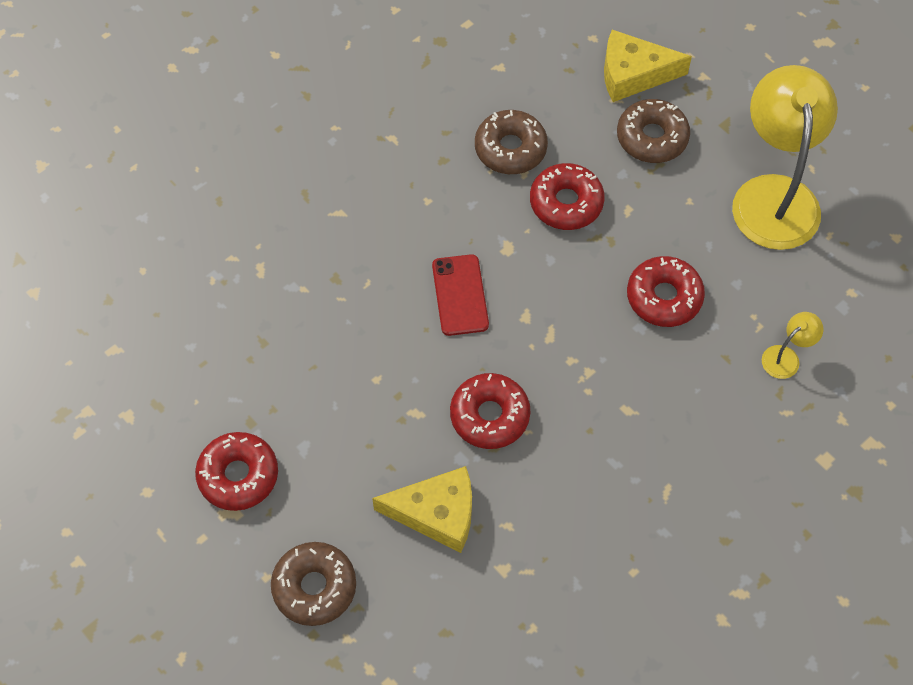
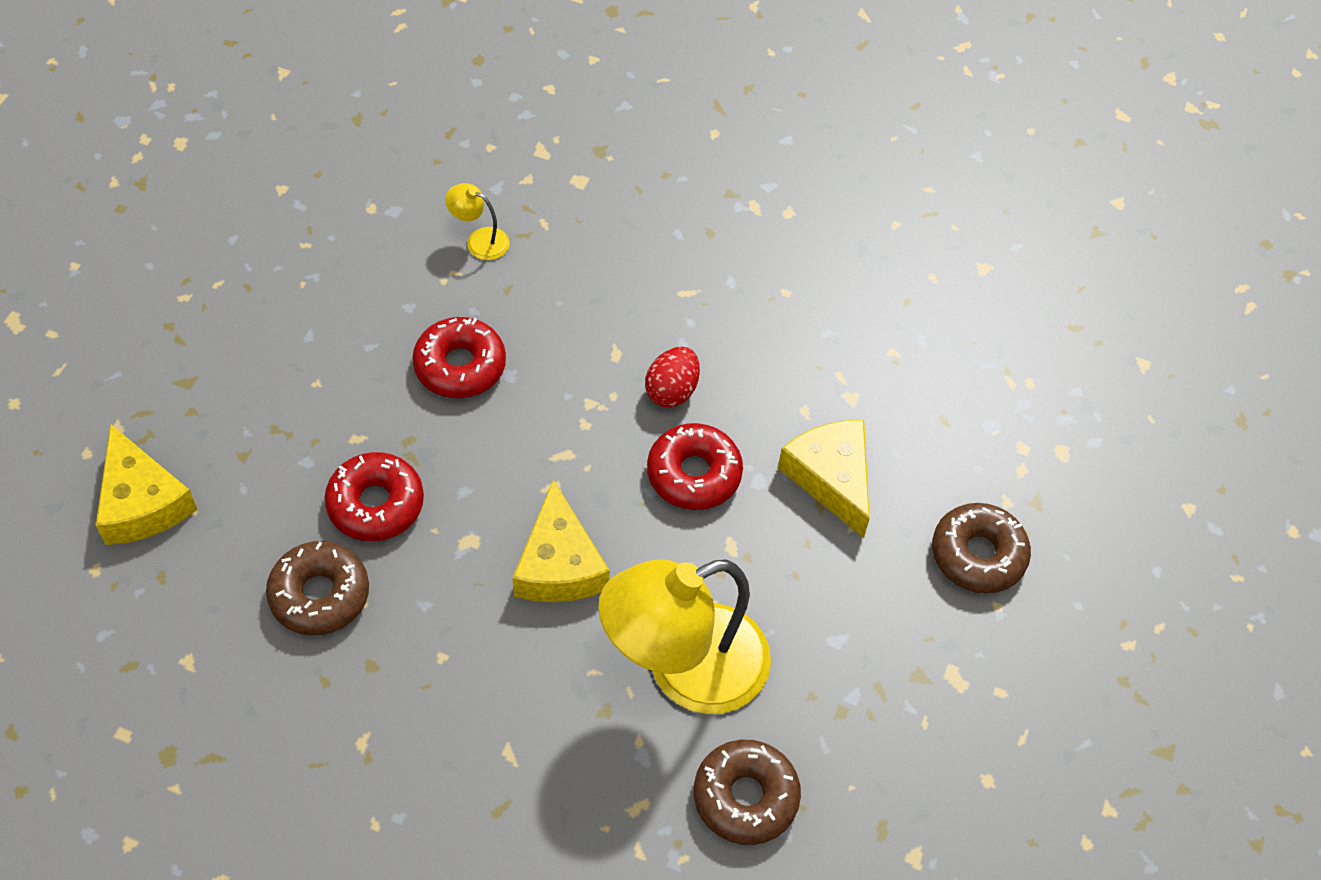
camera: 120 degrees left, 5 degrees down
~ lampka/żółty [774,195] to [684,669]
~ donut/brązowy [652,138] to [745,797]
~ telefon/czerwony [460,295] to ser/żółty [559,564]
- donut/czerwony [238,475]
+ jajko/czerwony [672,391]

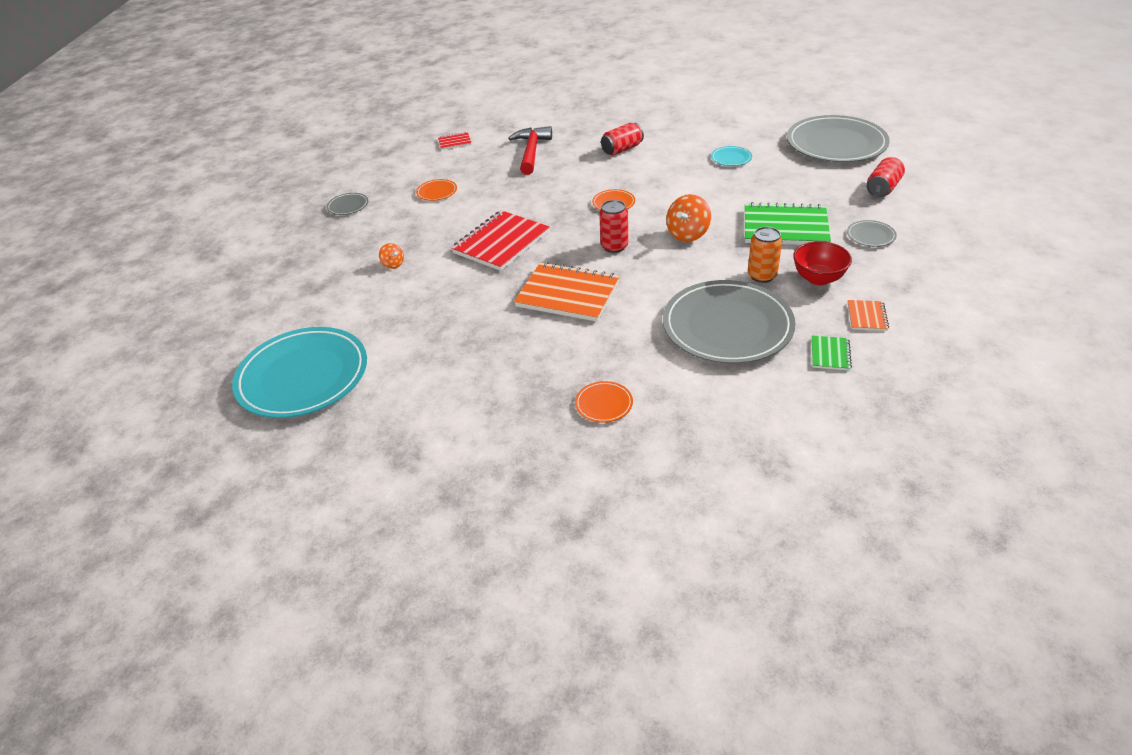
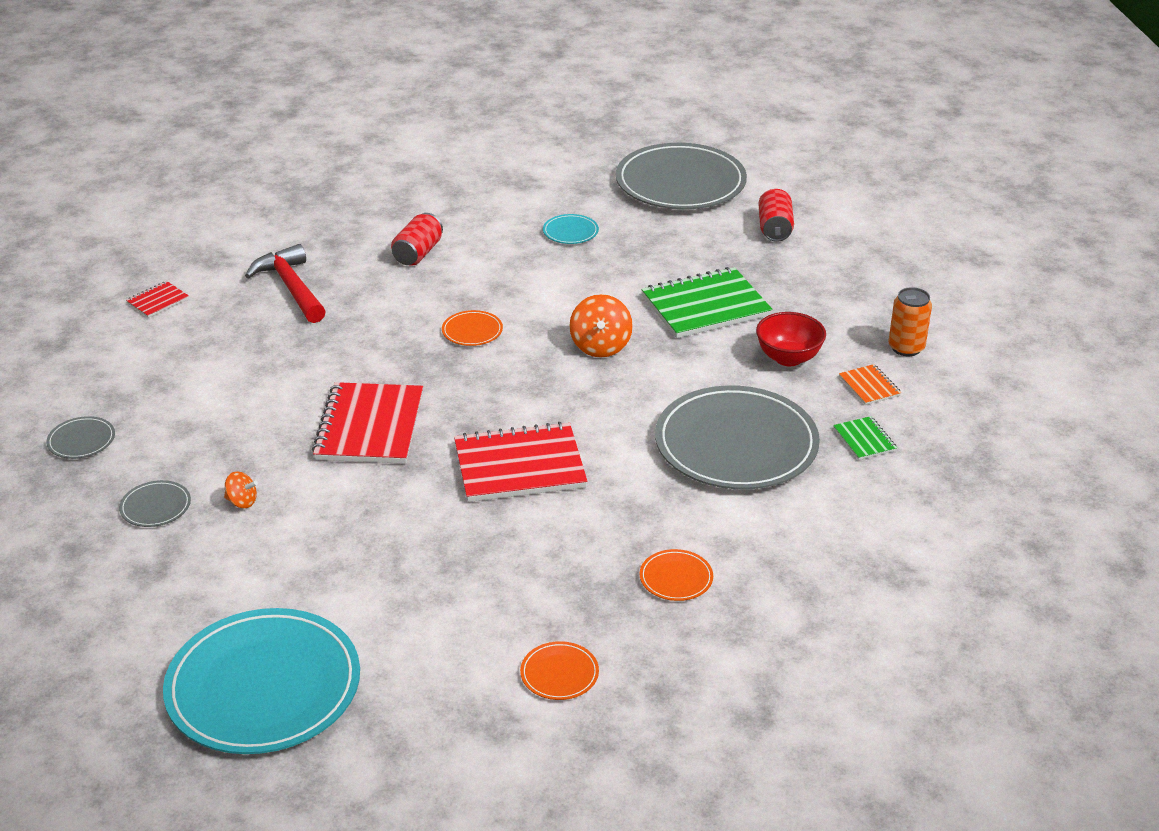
camera: 35 degrees left, 5 degrees down
~ talerz/pomarańczowy [437,192] to [559,674]
- puszka/czerwony [614,246]
~ talerz/szary [870,236] to [155,507]
~ puszka/pomarańczowy [762,275] to [906,348]
~ zeszyt/pomarańczowy [568,294] to zeszyt/czerwony [519,466]

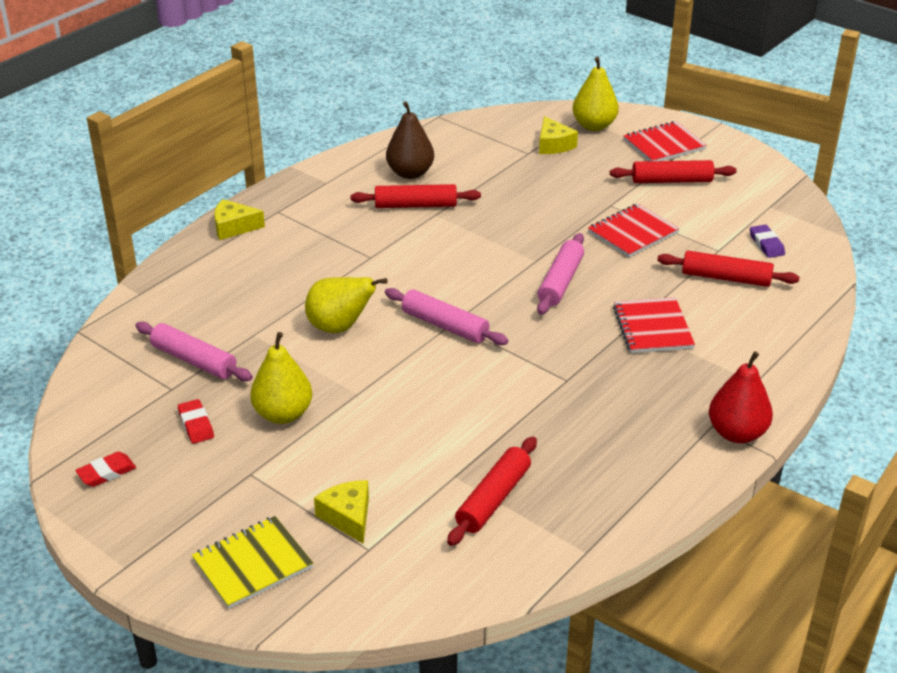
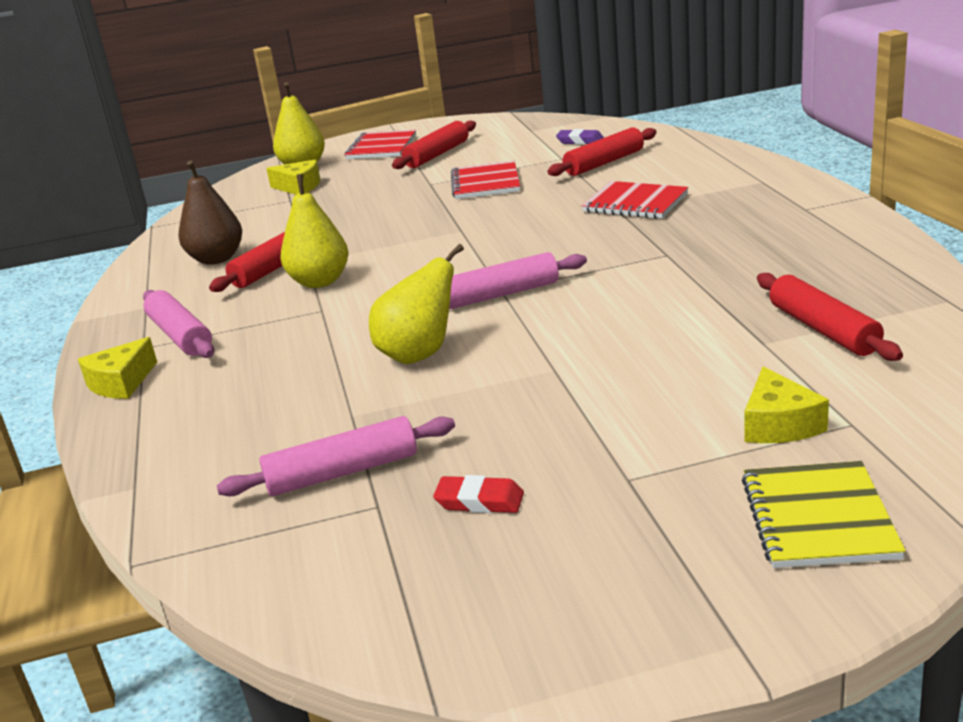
camera: 50 degrees left, 10 degrees down
~ wałek do ciasta/różowy [560,282] to [180,335]
~ gruszka/żółty [283,414] to [320,282]
- gruszka/czerwony [737,433]
- gumka do mazania/czerwony [106,473]
~ ser/żółty [348,516] = [779,424] 105 degrees counterclockwise

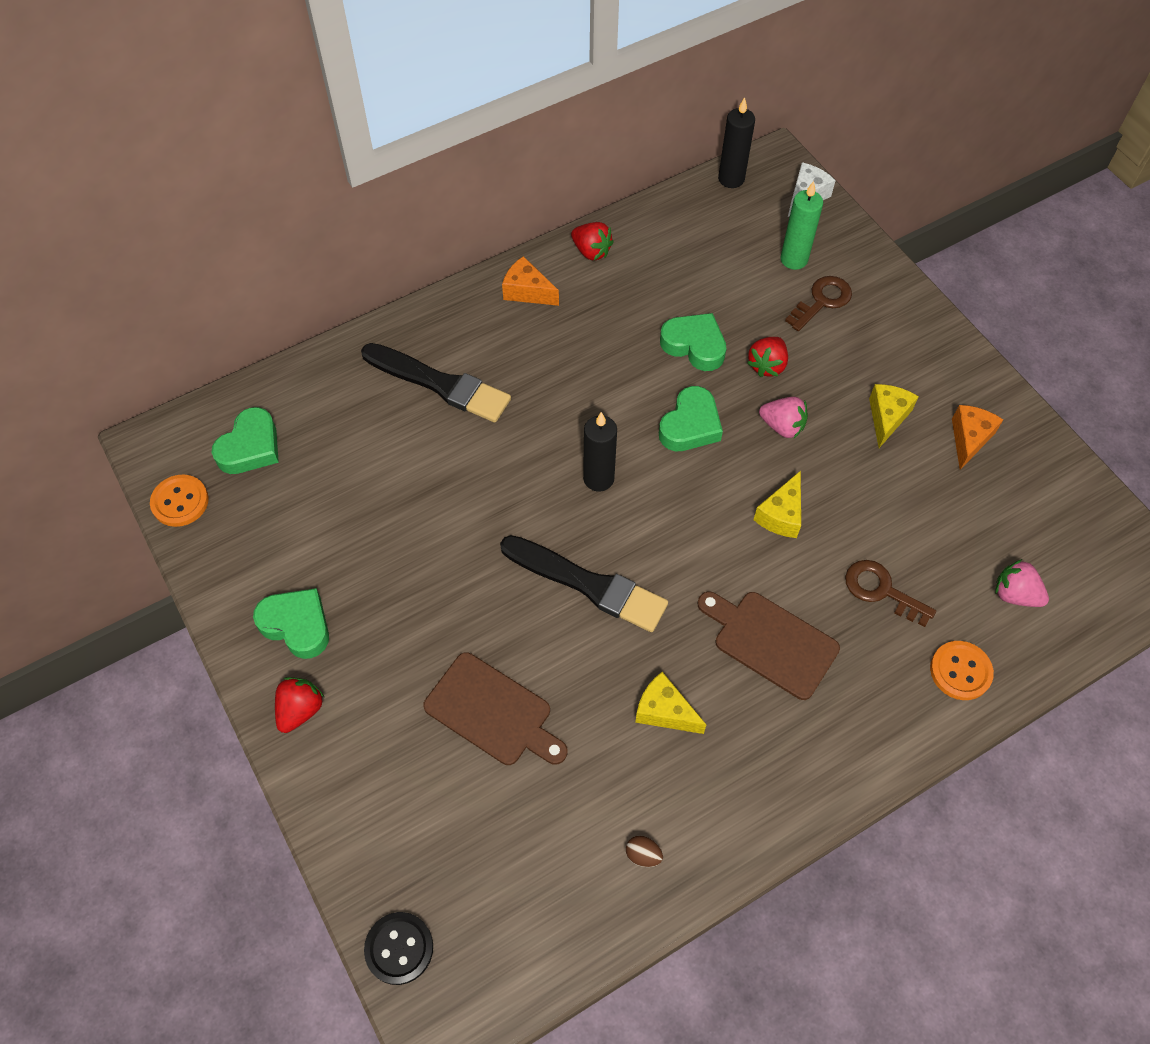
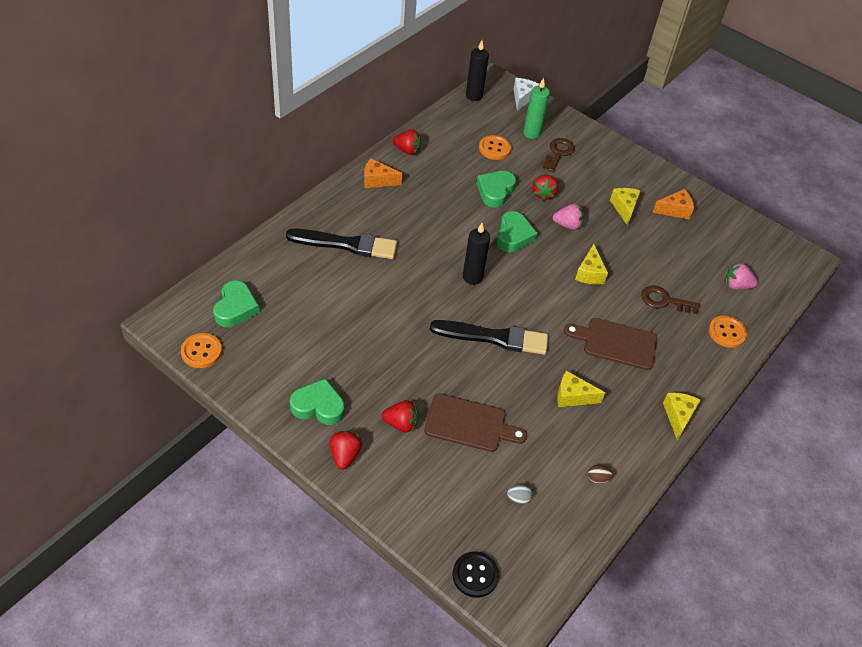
camera: 25 degrees left, 10 degrees down
~ serce/zielony [694,345] = [495,191] 75 degrees counterclockwise
~ ser/pomarańczowy [969,439] = [674,210] 75 degrees clockwise
+ guzik/pomarańczowy [494,148]
+ ser/żółty [678,416]
+ truskawka/czerwony [401,424]
+ jajko/szary [518,498]

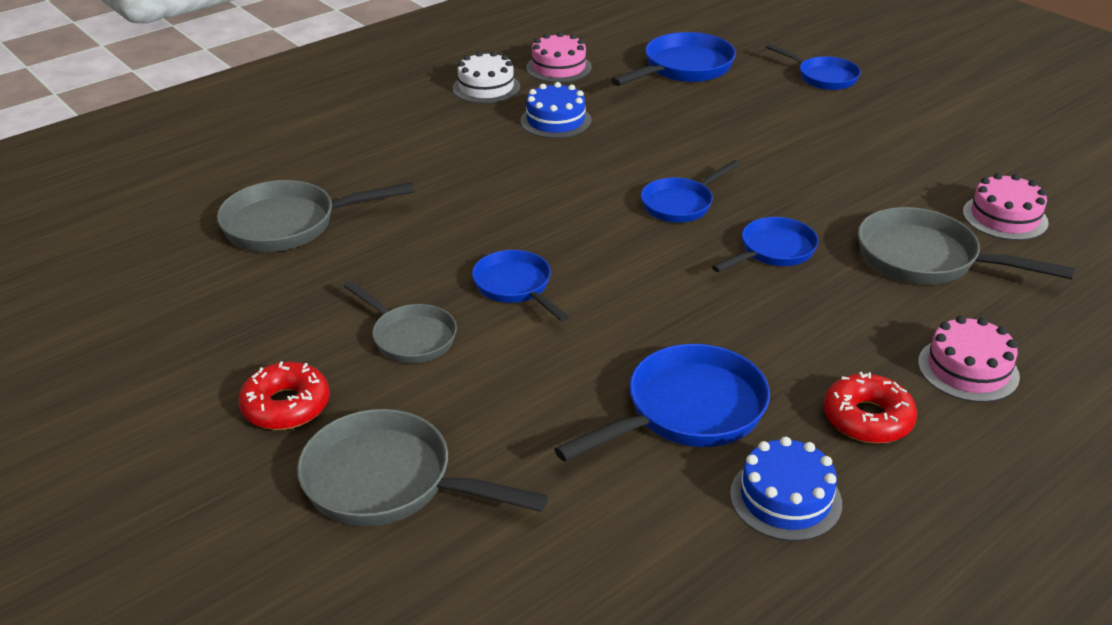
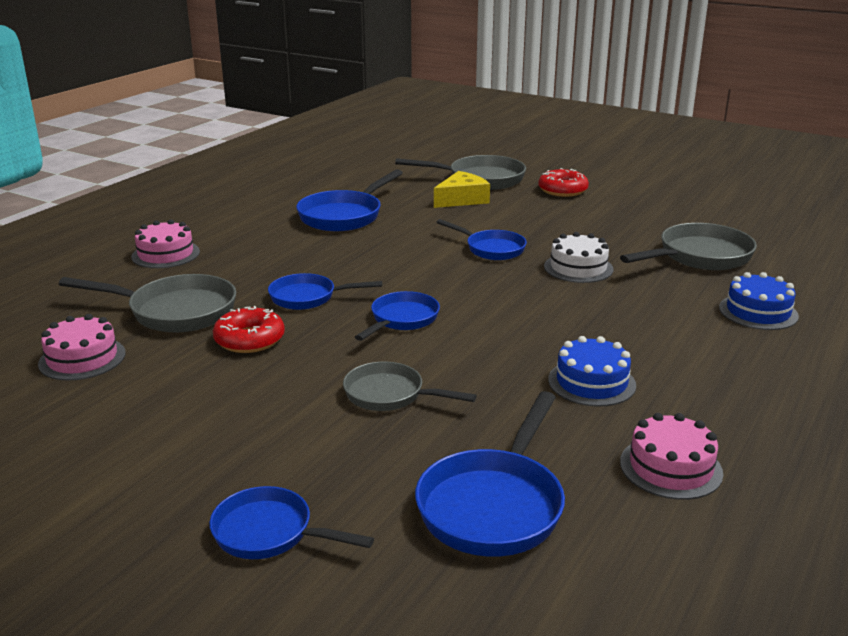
camera: 160 degrees right, 10 degrees down
~ tort/biały [486,87] to [578,268]
~ patelnia/niebieski [773,251] = [308,297] 60 degrees clockwise
~ patelnia/szary [410,337] to [390,395]
~ donut/czerwony [867,419] to [249,340]
~ tort/niebieski [785,498] to [758,312]
+ ser/żółty [462,199]

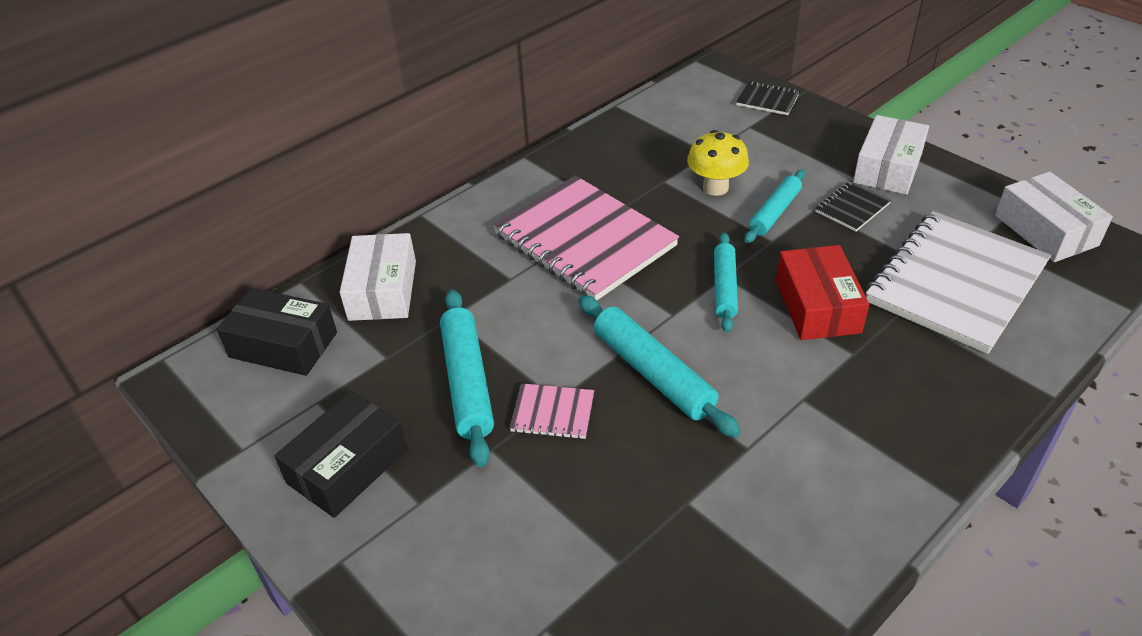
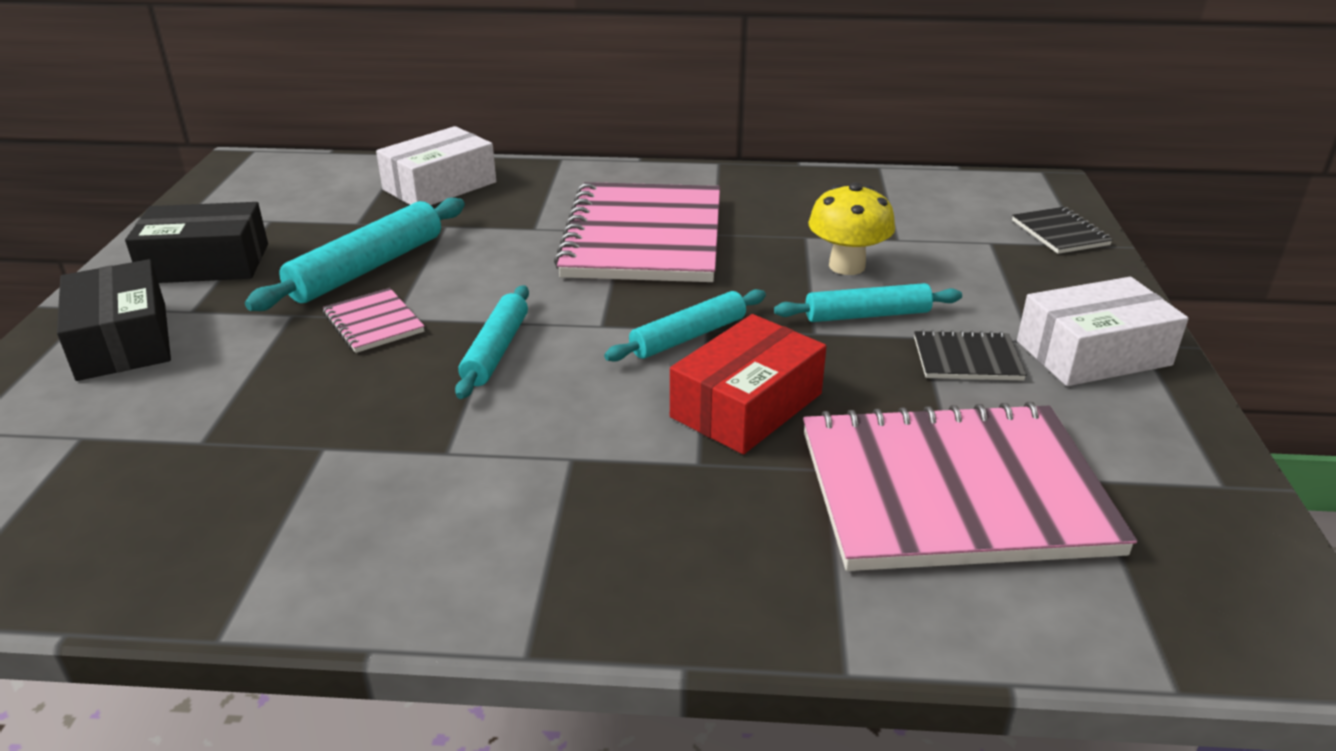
camera: 45 degrees right, 10 degrees down
- pudełko/biały [1045,230]
~ zeszyt/biały [955,283] to zeszyt/różowy [953,491]
~ pudełko/czarny [283,345] to [123,341]
~ wałek do ciasta/turkusowy [653,373] = [496,350] x0.66

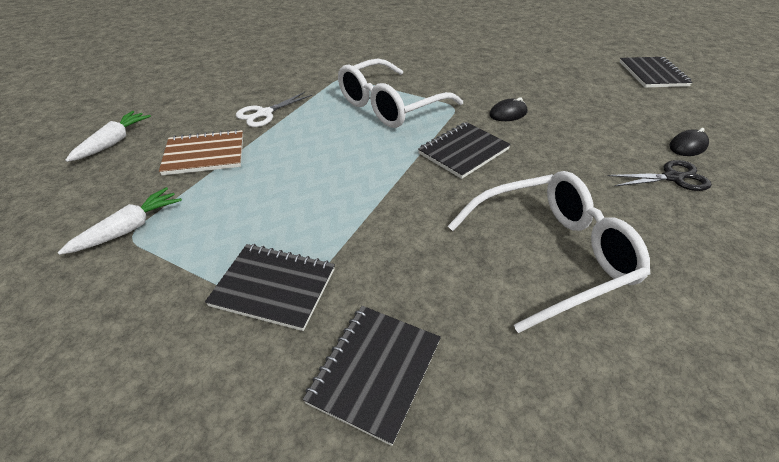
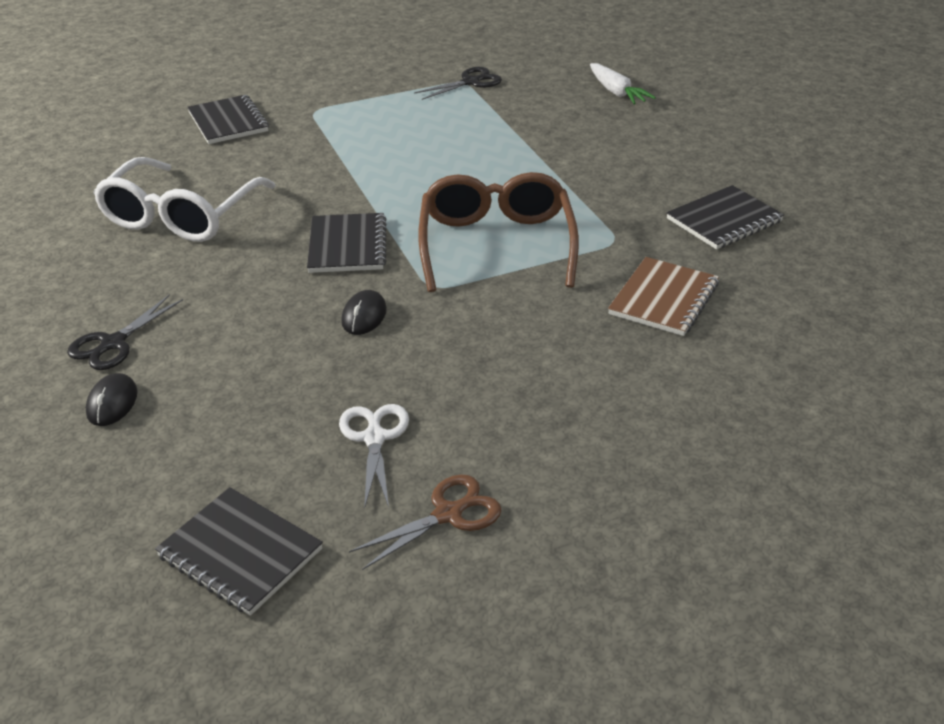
camera: 130 degrees right, 5 degrees down
~ okulary/biały [390,106] to okulary/brązowy [496,244]
~ nożyczki/biały [264,113] to [374,438]
~ zeszyt/brązowy [205,154] to [664,299]
~ marchewka/biały [128,229] to nożyczki/czarny [470,82]
~ zeszyt/czarny [274,287] to [724,220]
+ nożyczki/brązowy [448,514]

